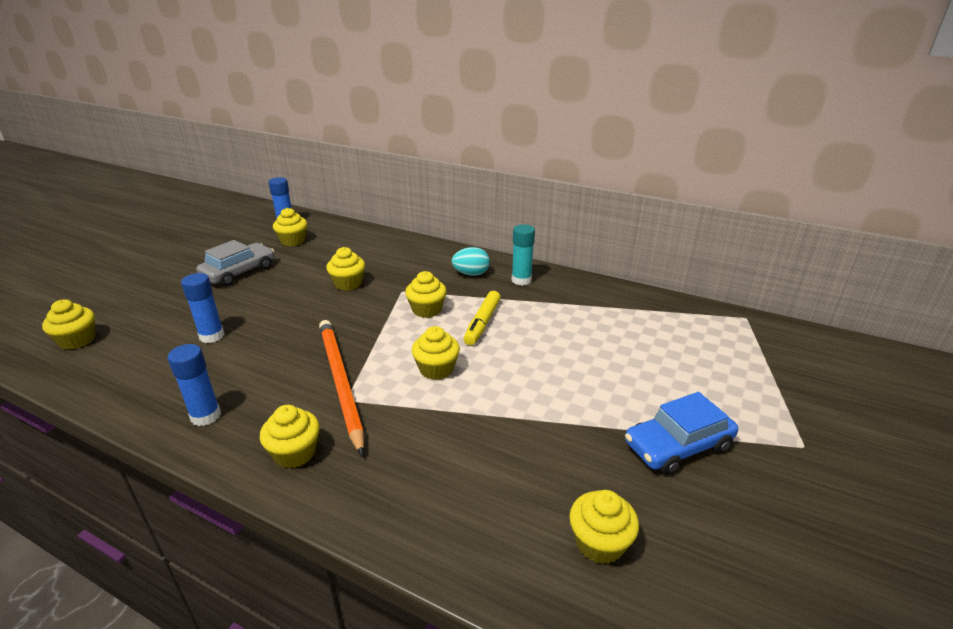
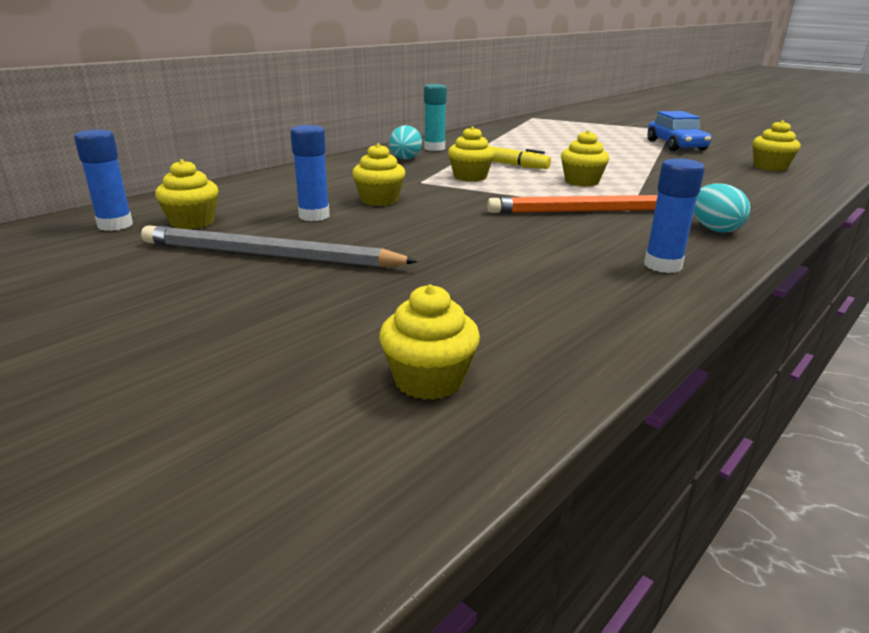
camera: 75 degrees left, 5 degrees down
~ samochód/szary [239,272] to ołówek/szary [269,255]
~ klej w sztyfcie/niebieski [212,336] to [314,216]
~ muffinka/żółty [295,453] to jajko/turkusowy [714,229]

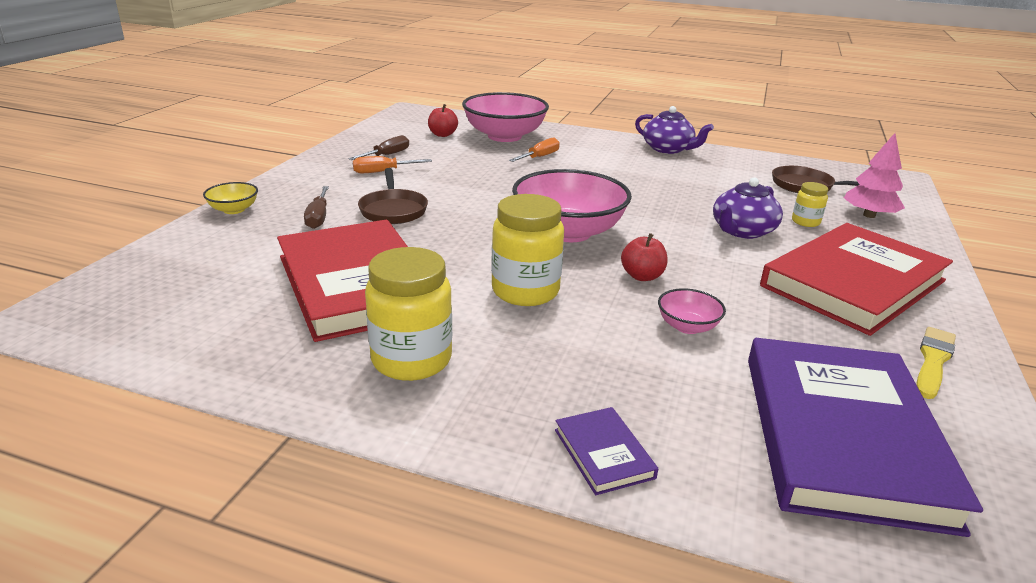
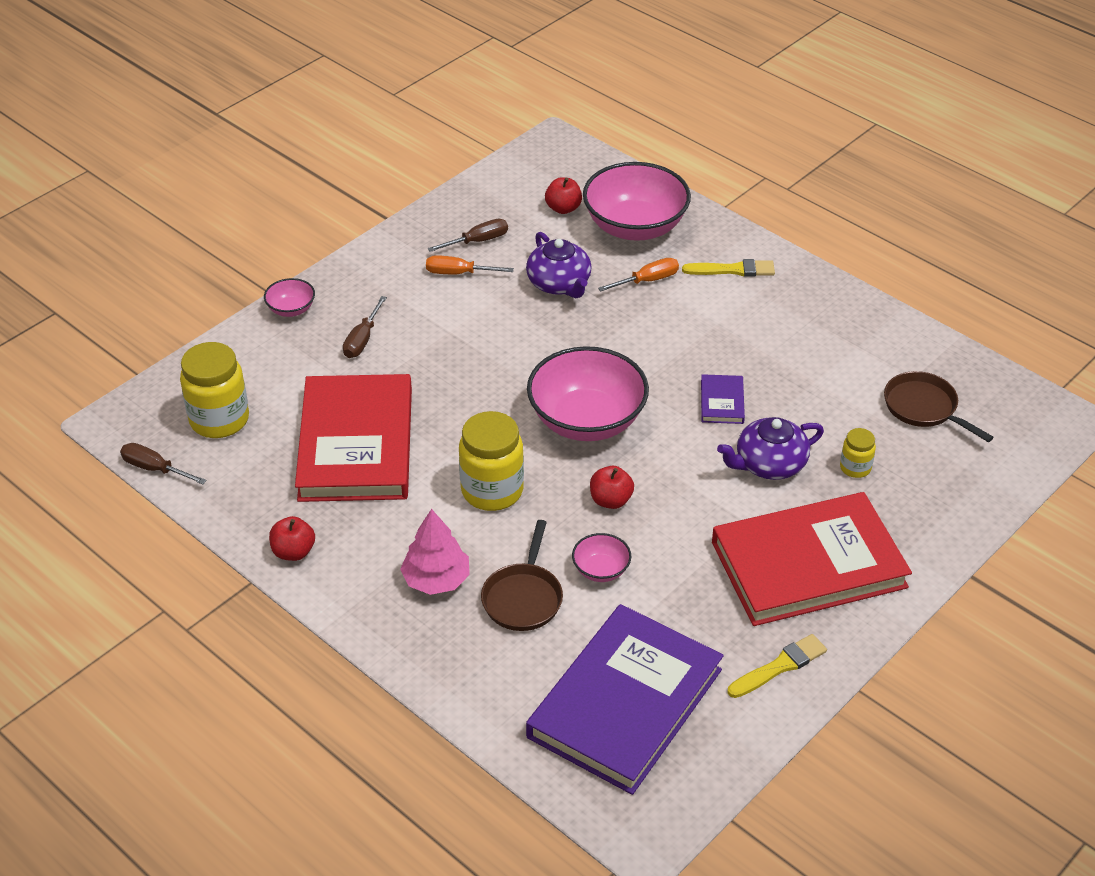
camera: 25 degrees right, 15 degrees up
~ imbryk/fioletowy [668,149] to [559,284]
~ drzewko/różowy [869,215] to [436,579]
~ patelnia/brązowy [393,210] to [523,598]
~ miska/żółty [234,210] to miska/różowy [291,309]
~ słoik/żółty [411,360] to [219,420]
~ książka/fioletowy [603,453] to [722,402]
+ pędzel/żółty [733,270]
+ śrubokręt/brązowy [155,469]
+ jabłko/czerwony [293,552]

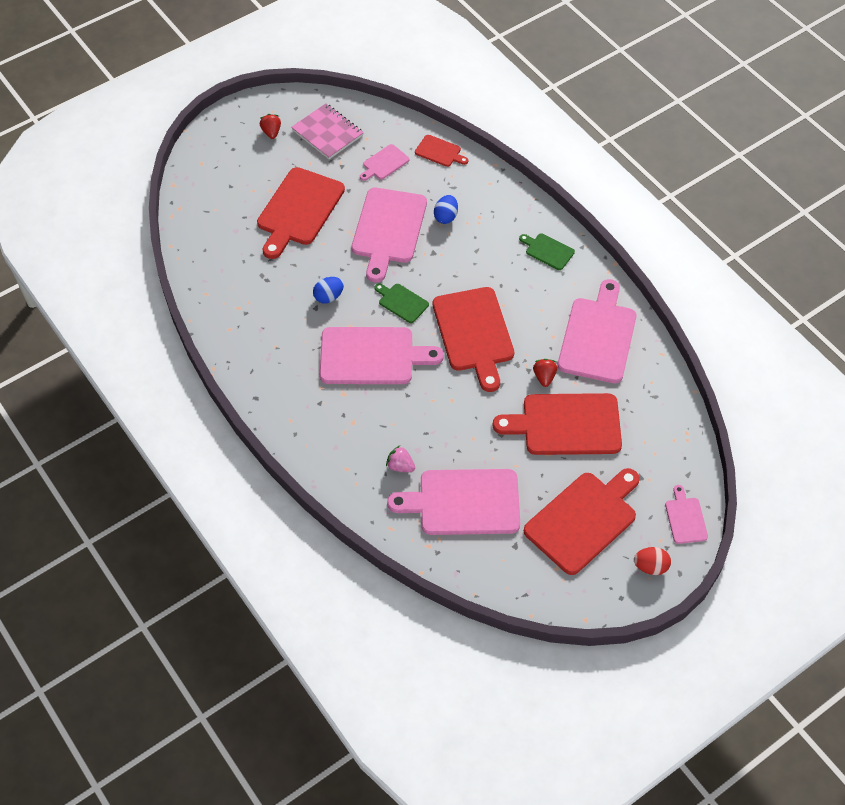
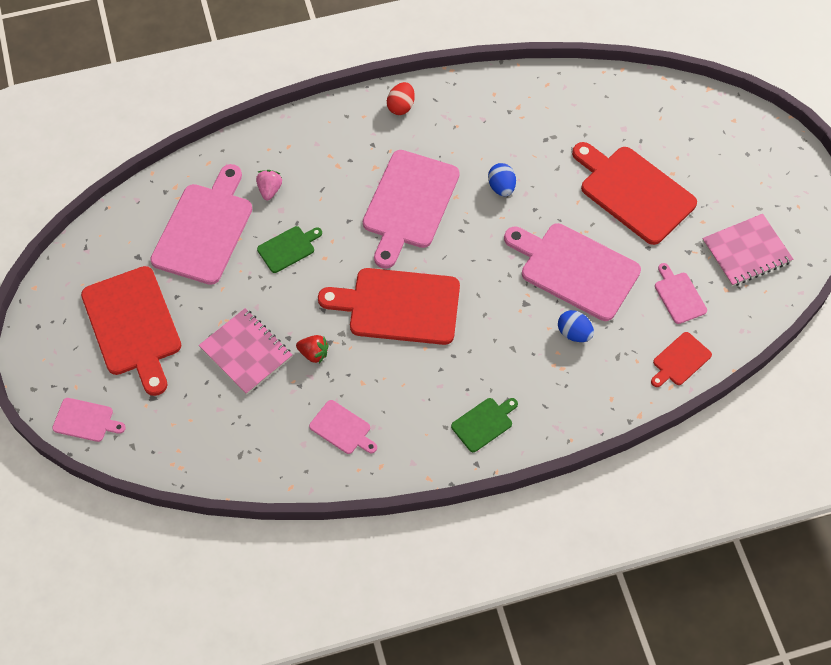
camera: 110 degrees right, 5 degrees up
- truskawka/czerwony [271,132]
~ deska do krojenia/różowy [598,337] = [342,428] x0.48
~ deska do krojenia/zielony [402,302] to [288,248]
~ deska do krojenia/czerwony [566,424] to zeszyt/różowy [246,352]
~ truskawka/różowy [400,466] = [270,190] 45 degrees counterclockwise
~ jajko/czerwony [650,566] to [401,106]

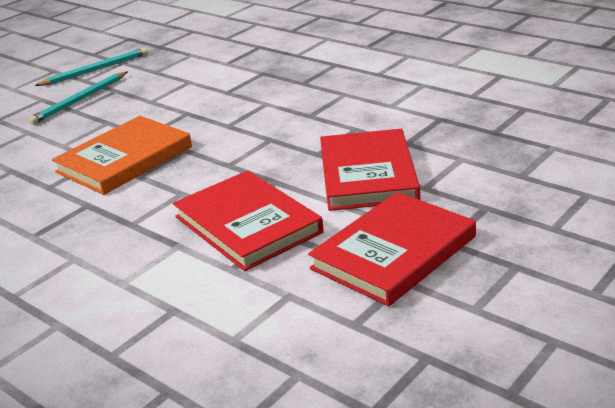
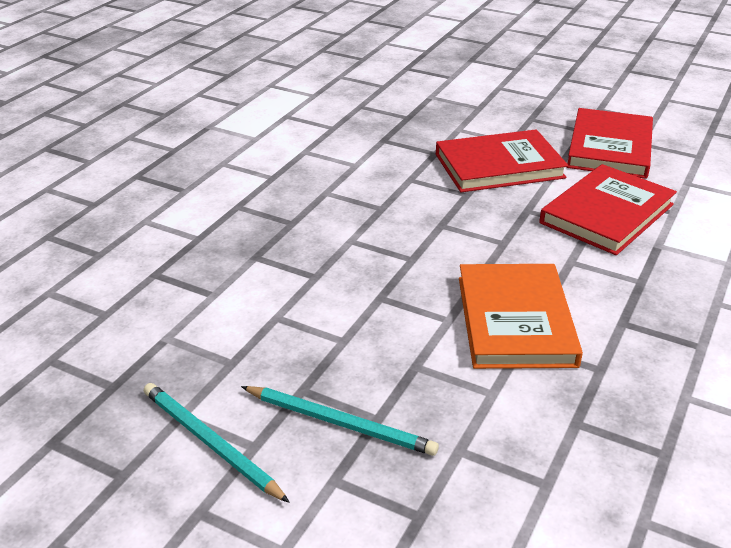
camera: 105 degrees left, 5 degrees up
~ książka/pomarańczowy [124,159] = [515,320] 60 degrees clockwise
~ książka/czerwony [394,253] = [609,148] 75 degrees clockwise

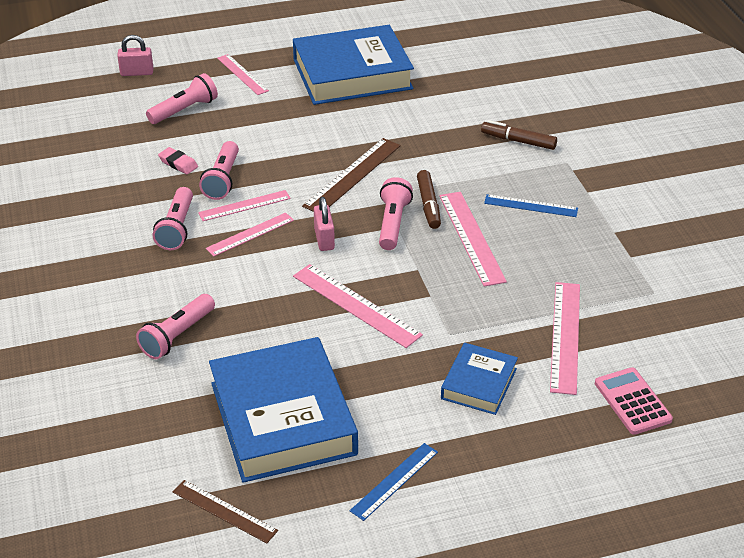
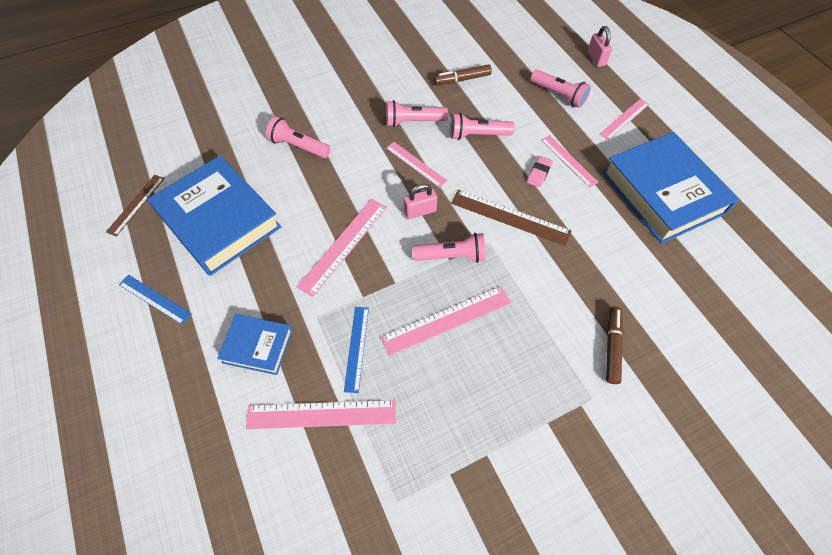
camera: 80 degrees right, 20 degrees up
~ gumka do mazania/różowy [178,163] to [539,173]
~ flamaster/brązowy [428,205] to [462,79]
~ linijka/różowy [244,205] to [568,160]
~ linijka/niebieski [531,206] to [356,348]
~ książka/niebieski [283,418] = [219,220] 75 degrees clockwise
- kalkulator/różowy [632,401]

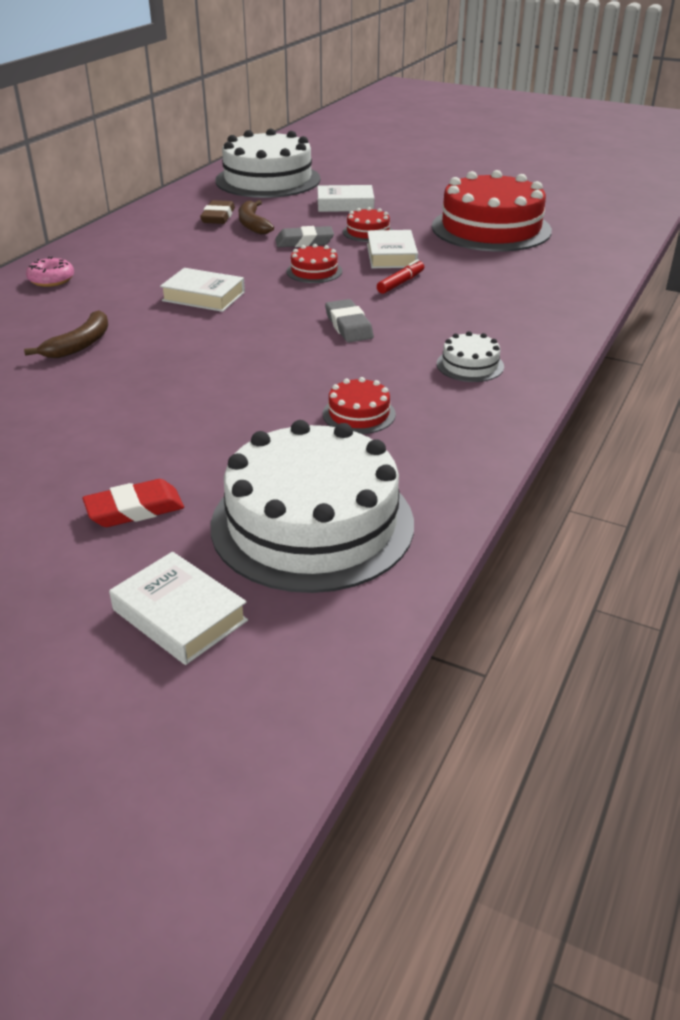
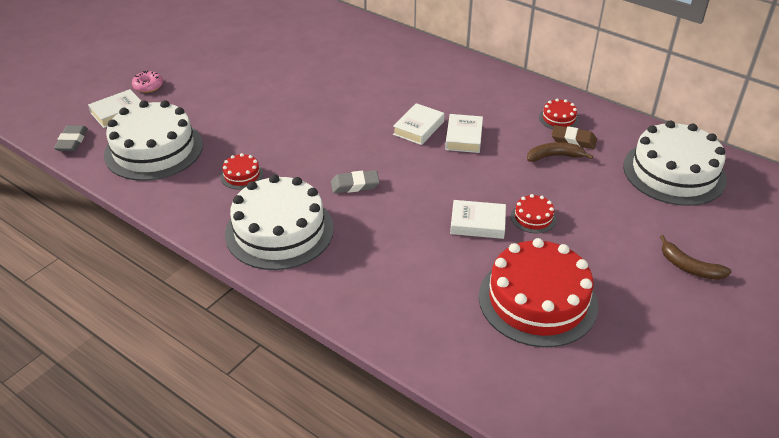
camera: 100 degrees right, 5 degrees up
~ książka/biały [345,204] to [464,137]
~ gumka do mazania/szary [304,242] to [72,141]
~ tort/czerwony [314,271] to [558,118]
~ donut/różowy [51,280] to [148,86]
- flamaster/czerwony [400,283]
~ banan/brązowy [80,344] to [689,267]
~ tort/biały [470,365] = [279,231] x2.35
- gumka do mazania/czerwony [134,509]

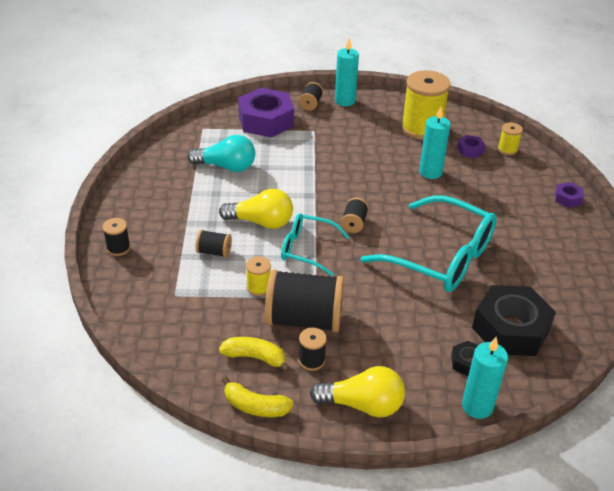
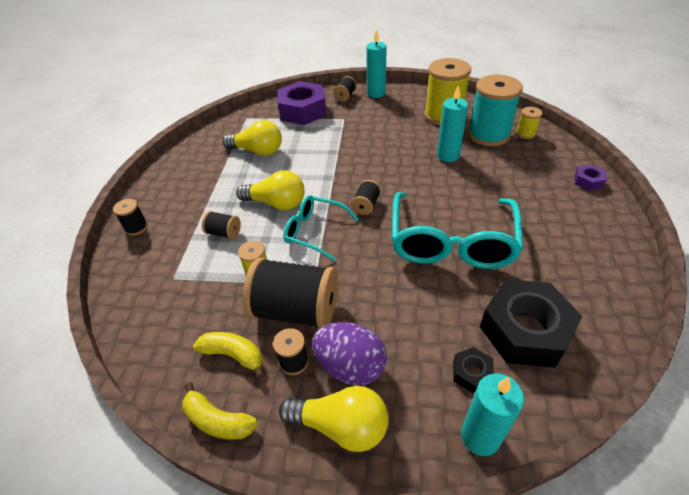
camera: 10 degrees right, 5 degrees up
~ żarówka/turkusowy [226,167] to żarówka/żółty [257,151]
~ nakrętka/fioletowy [470,150] to szpulka/turkusowy [488,135]
~ okulary/turkusowy [441,257] = [451,242] 60 degrees clockwise
+ jajko/fioletowy [350,366]

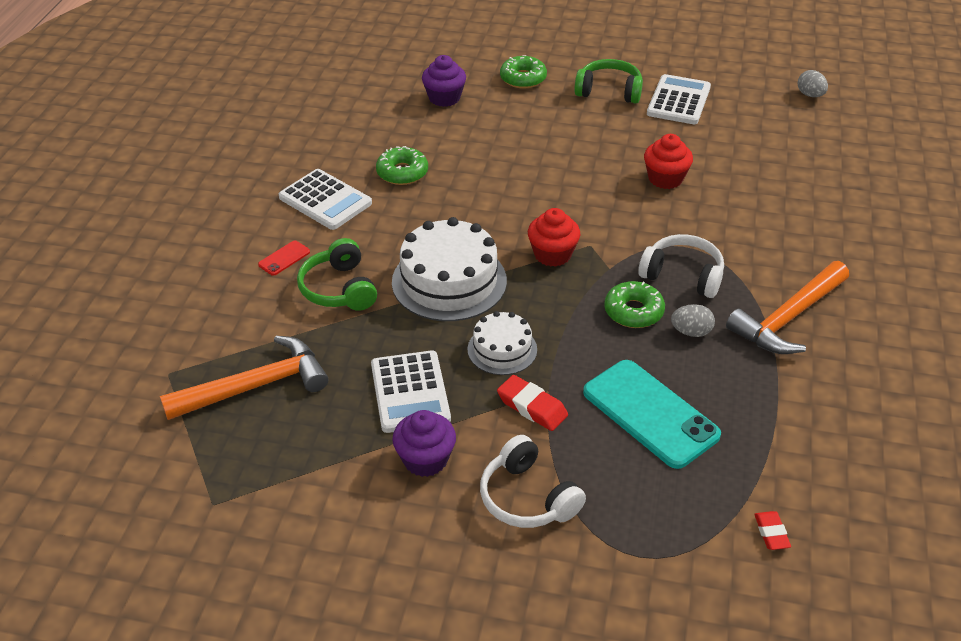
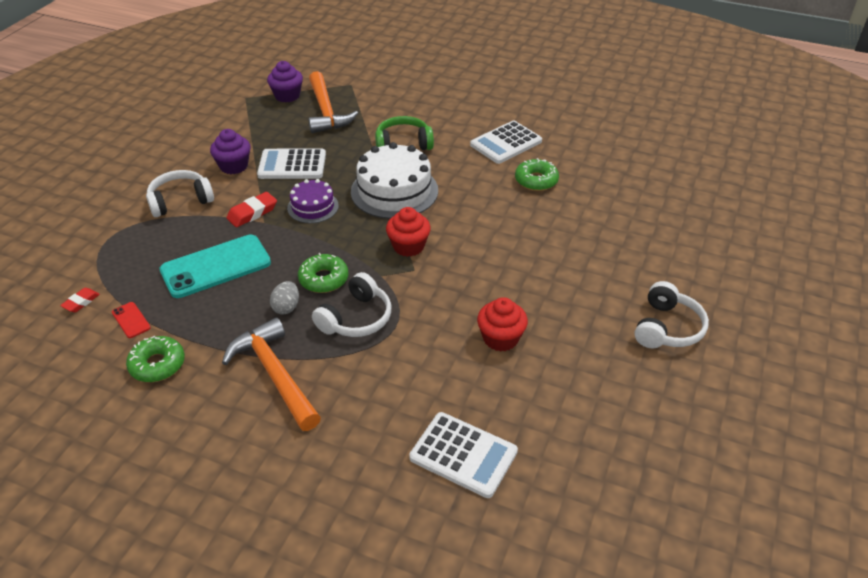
camera: 100 degrees right, 0 degrees up
~ muffinka/fioletowy [444,98] to [287,96]
~ donut/zielony [523,78] to [157,365]
~ słuchawki/zielony [609,91] to słuchawki/biały [667,328]
- jajko/szary [810,95]
~ kalkulator/biały [678,101] to [463,455]
~ telefon/czerwony [284,258] to [131,320]
~ tort/biały [502,349] to tort/fioletowy [313,207]
~ gumka do mazania/czerwony [771,533] = [81,302] 60 degrees counterclockwise

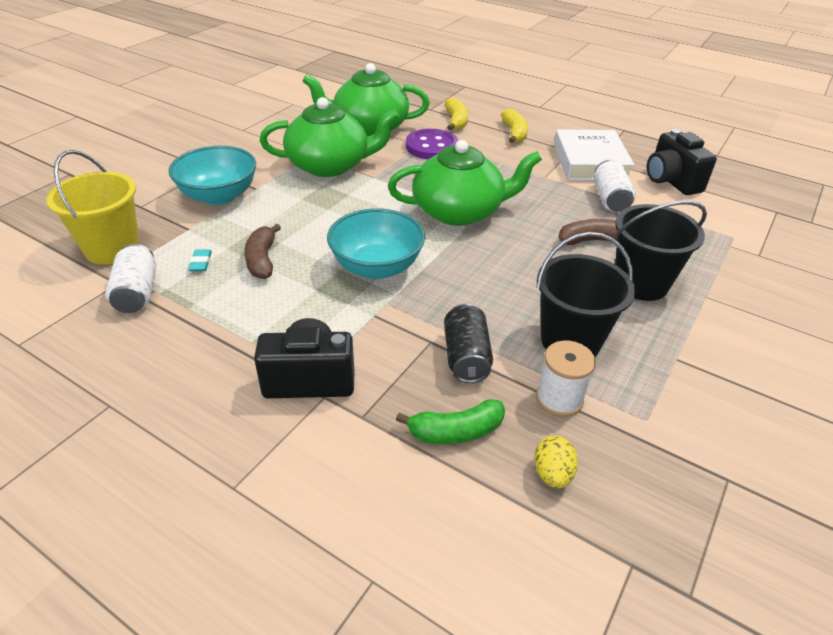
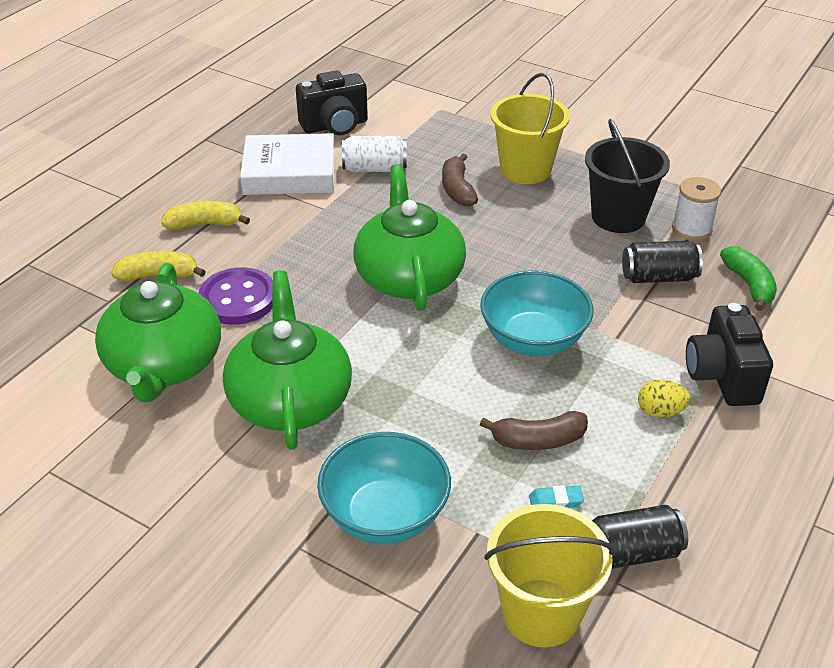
camera: 90 degrees left, 0 degrees up
~ wiadro/czarny [640,283] to wiadro/żółty [525,170]
~ puszka/biały [137,293] to puszka/czarny [631,552]
~ jajko/żółty [552,474] to [660,412]

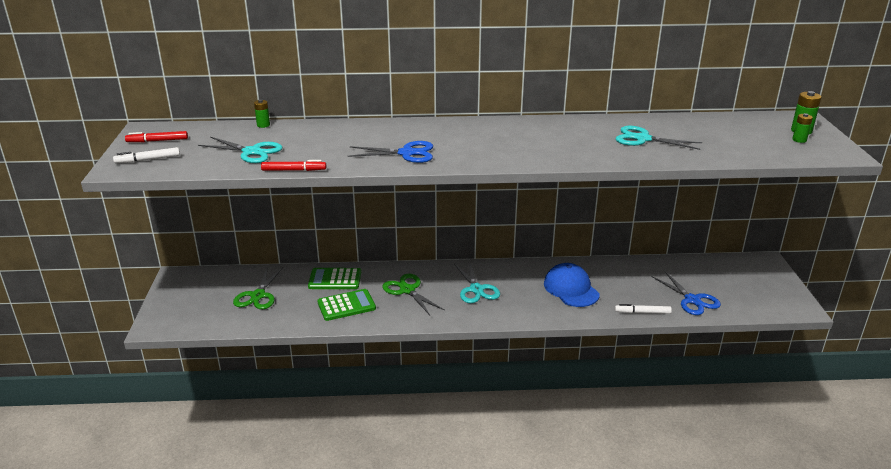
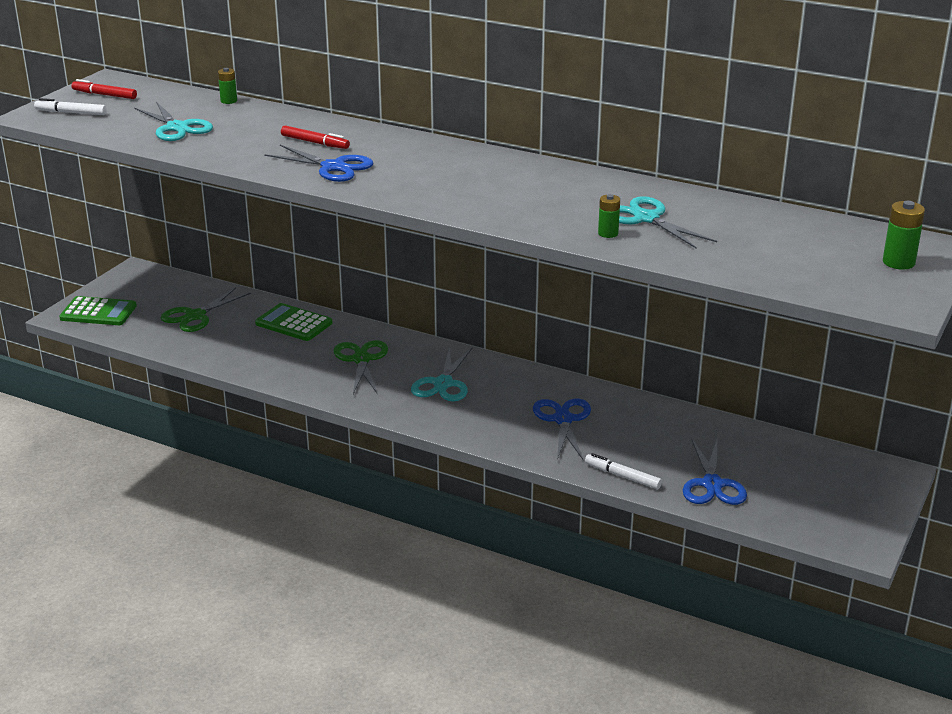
camera: 30 degrees right, 0 degrees up
~ bateria/zielony [799,140] to [608,233]
~ flamaster/czerwony [294,170] to [315,143]
~ czapka/niebieski [571,289] to nożyczki/niebieski [563,420]
~ kalkulator/zielony [346,305] to [98,312]

